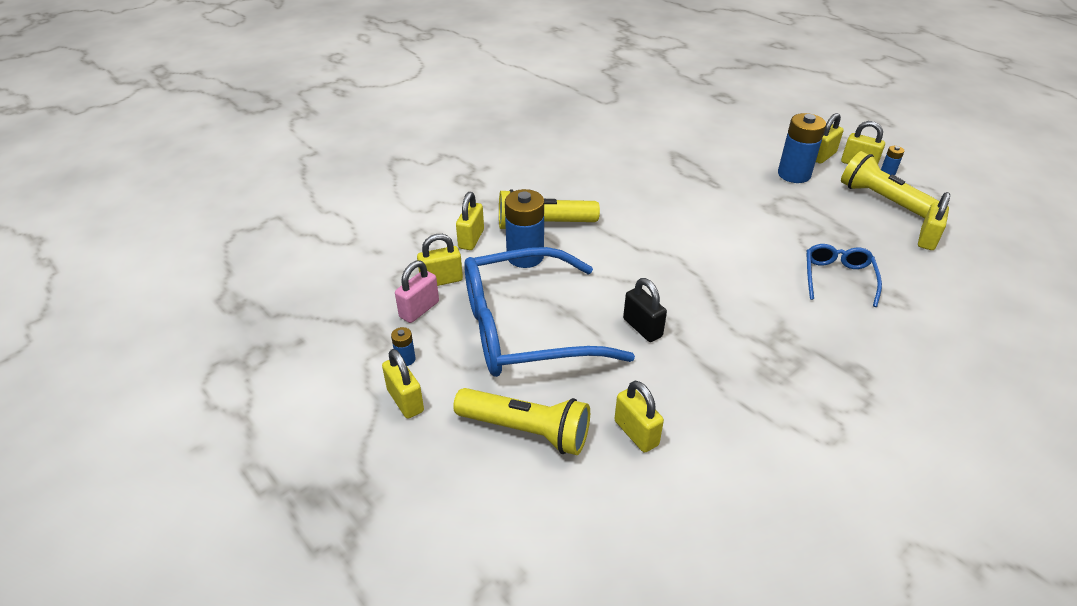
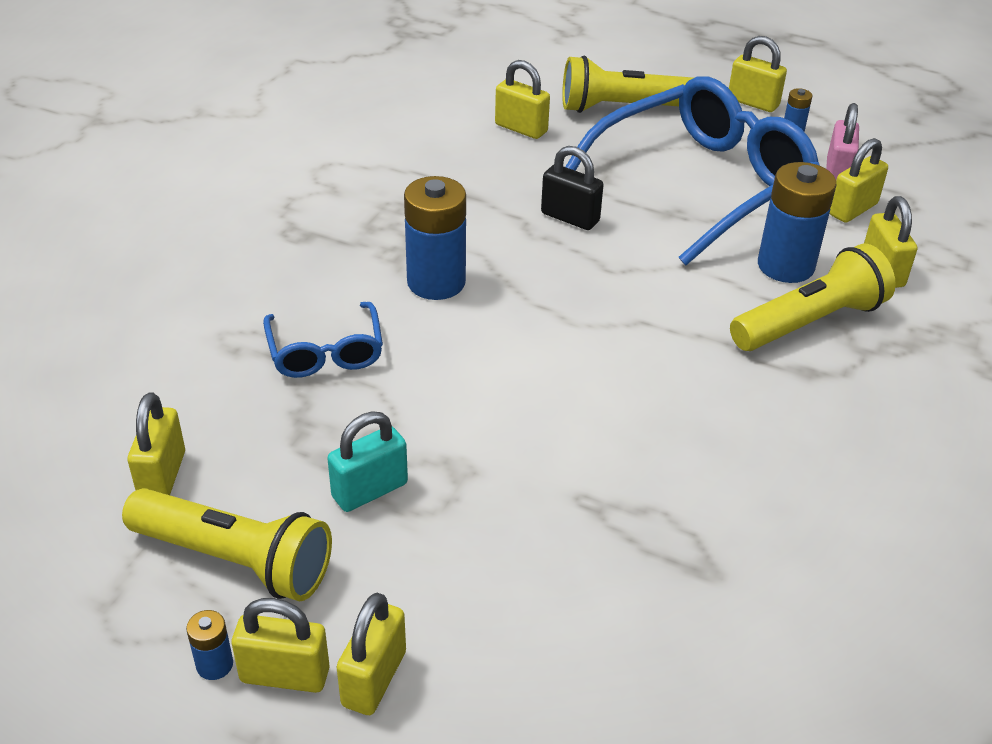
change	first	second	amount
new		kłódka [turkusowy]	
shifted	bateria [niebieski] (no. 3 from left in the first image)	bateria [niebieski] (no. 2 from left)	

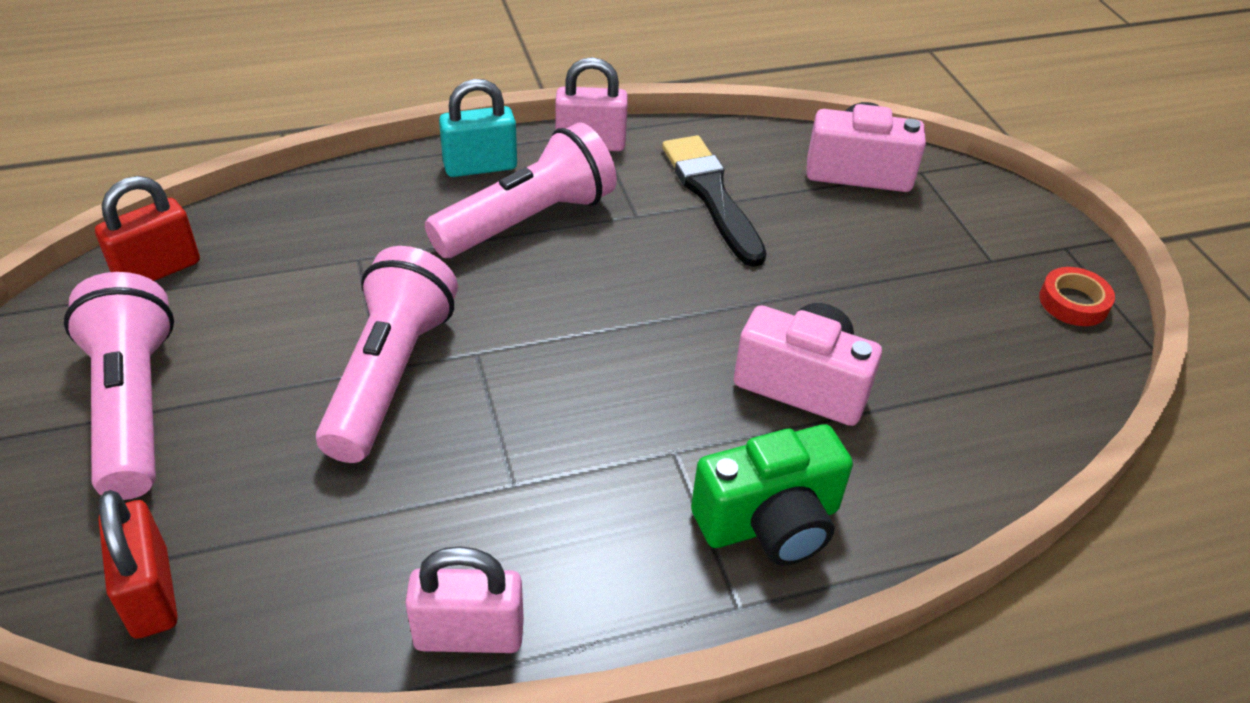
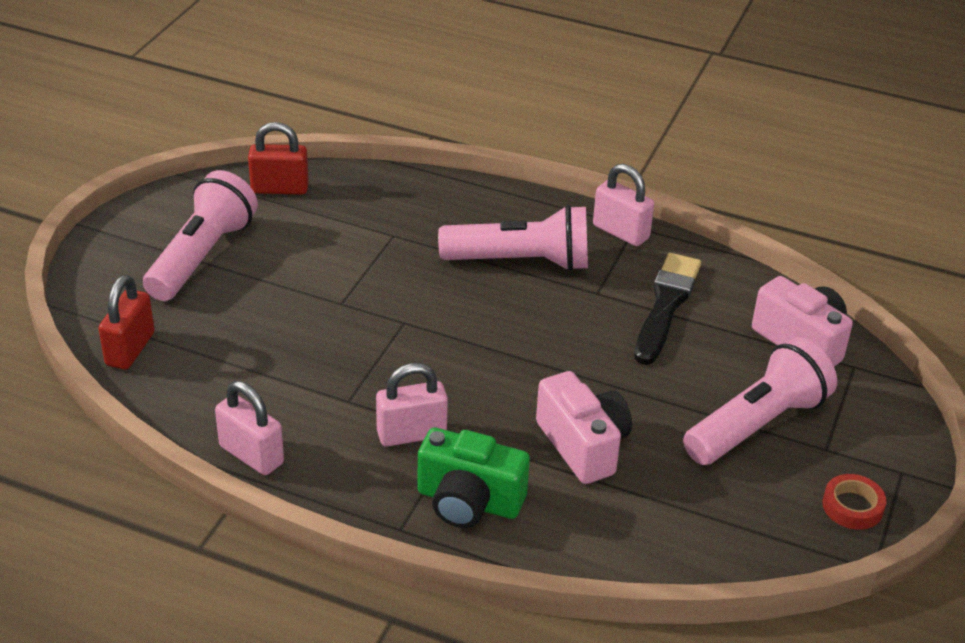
change	first	second	amount
gone	kłódka [turkusowy]		
new		kłódka [różowy] (no. 2 from left)	
shifted	latarka [różowy] (no. 2 from left in the first image)	latarka [różowy] (no. 3 from left)	

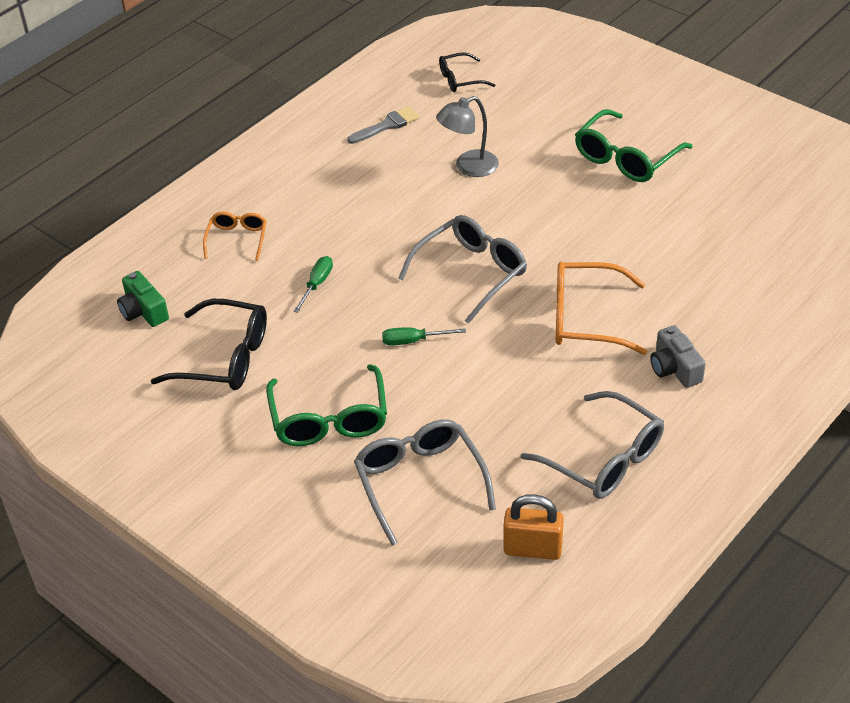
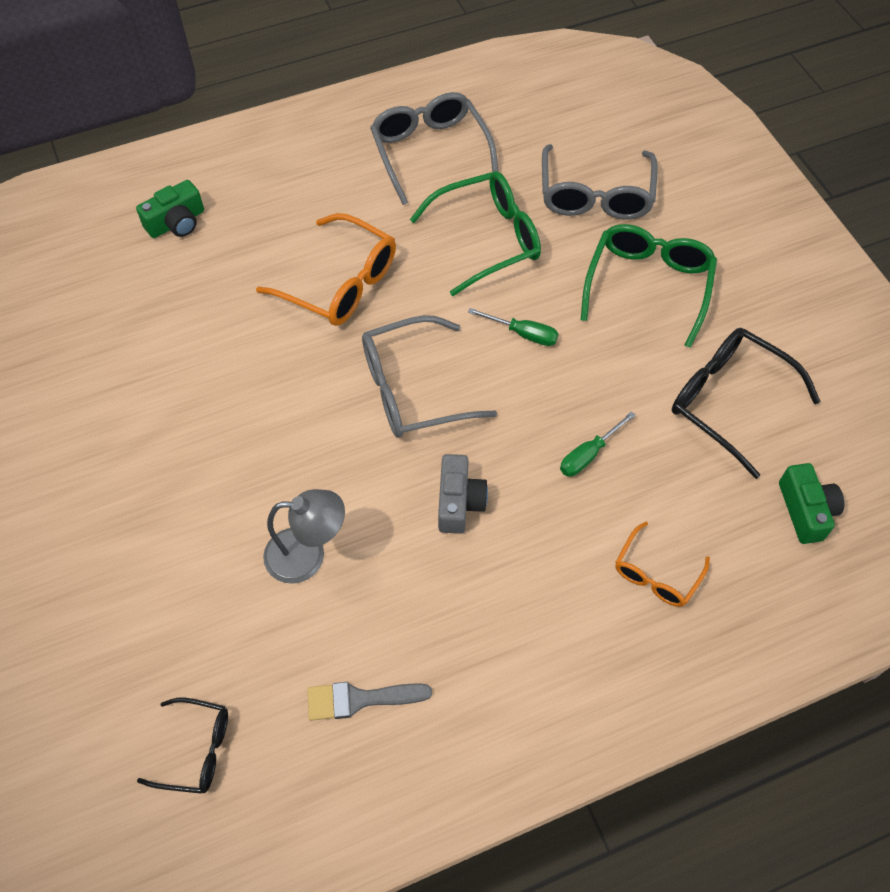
change	first	second	amount
gone	kłódka [pomarańczowy]		
new		aparat fotograficzny [zielony] (no. 1 from left)	
shifted	okulary [zielony] (no. 2 from left in the first image)	okulary [zielony] (no. 1 from left)	
shifted	aparat fotograficzny [szary]		

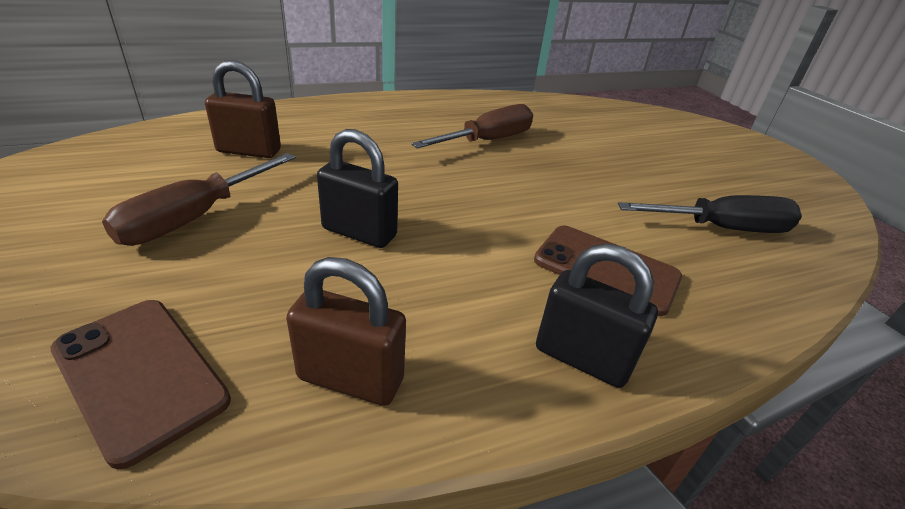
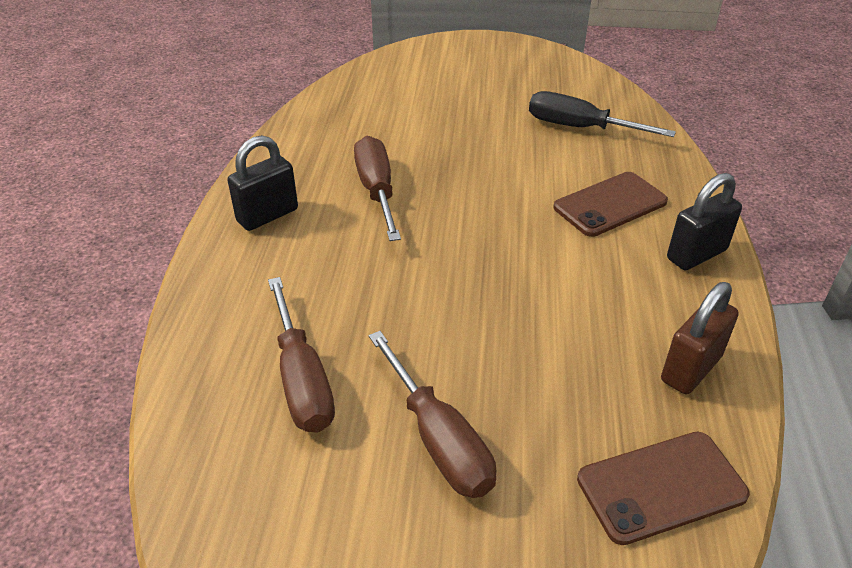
change	first	second	amount
shifted	kłódka [czarny] (no. 1 from left)		
swapped	kłódka [brązowy] (no. 1 from left)	śrubokręt [brązowy] (no. 1 from left)	
rotated	śrubokręt [czarny]		90 degrees counterclockwise

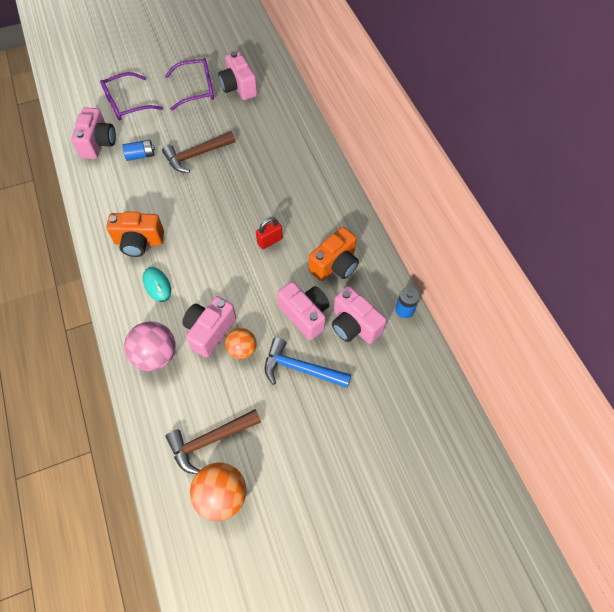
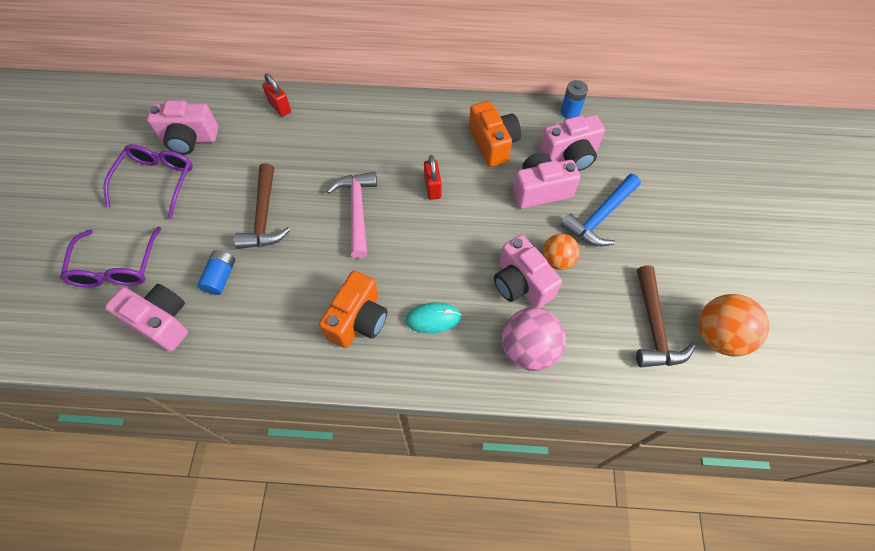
change	first	second	amount
new		kłódka [czerwony] (no. 1 from left)	
new		młotek [różowy]	

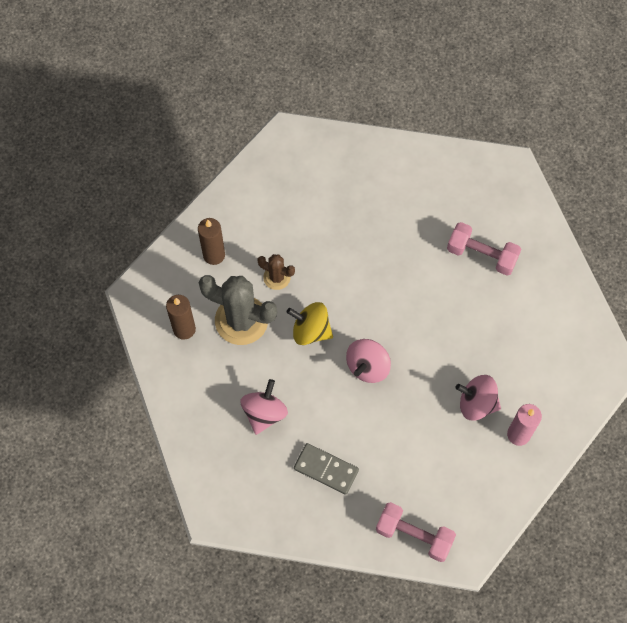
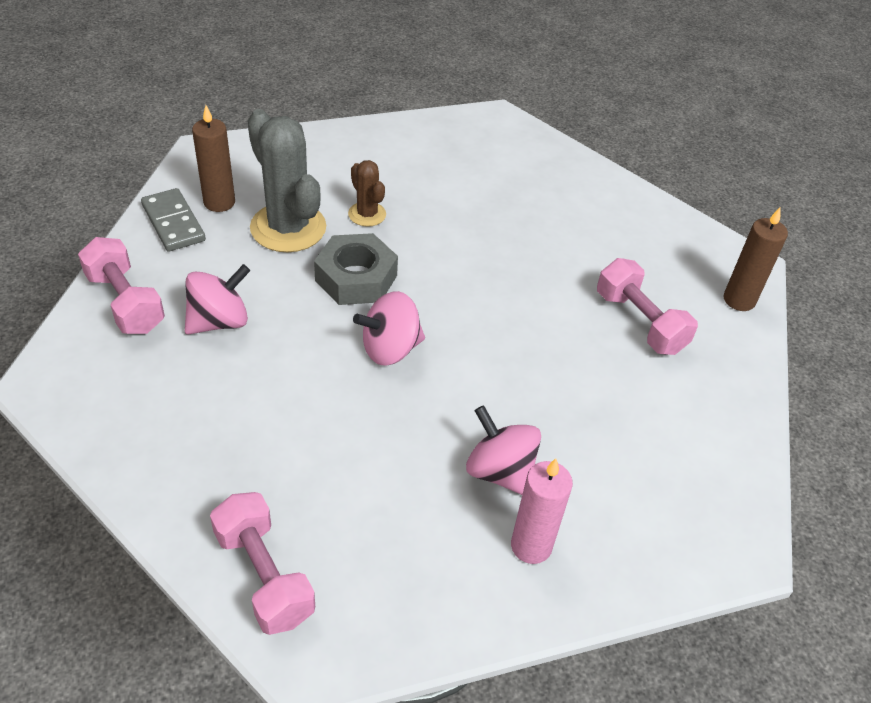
change	first	second	amount
new		hantel [różowy] (no. 1 from left)	
shifted	świeca [brązowy] (no. 2 from left)		
shifted	kostka domina [szary]		
swapped	bączek [żółty]	nakrętka [szary]	

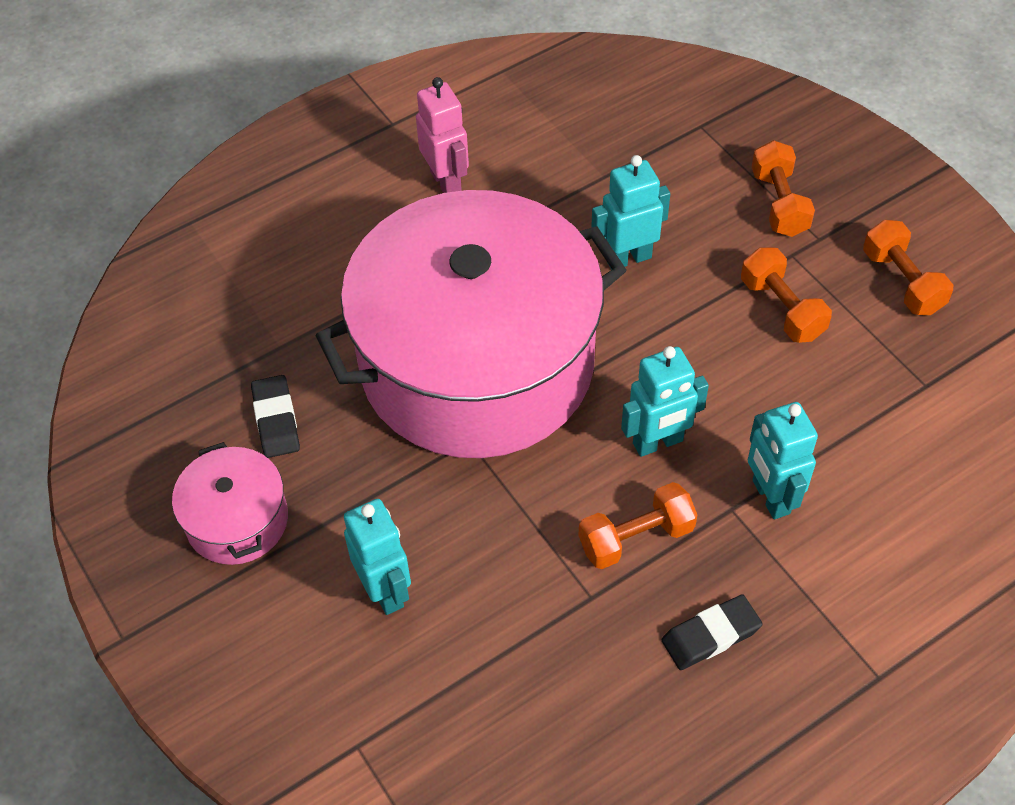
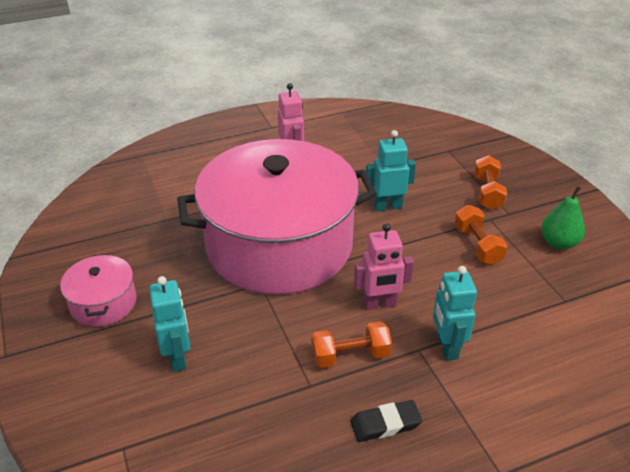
change	first	second	amount
gone	gumka do mazania [czarny] (no. 1 from left)		
swapped	hantel [pomarańczowy] (no. 4 from left)	gruszka [zielony]	
repainted	robot [turkusowy] (no. 3 from left)	robot [różowy] (no. 2 from left)	

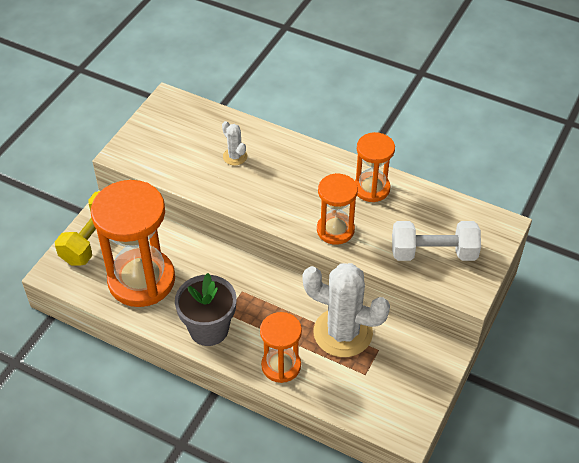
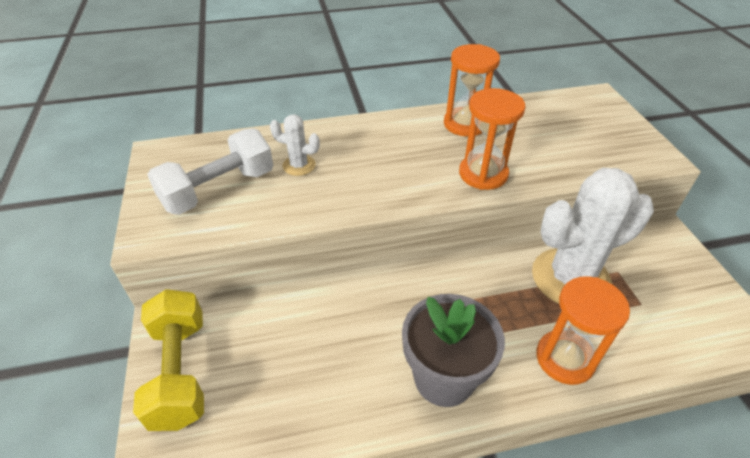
change	first	second	amount
gone	klepsydra [pomarańczowy] (no. 1 from left)		
shifted	hantel [biały]		

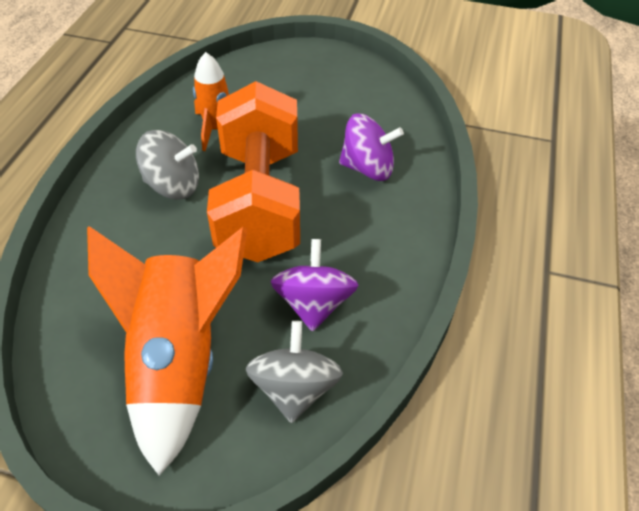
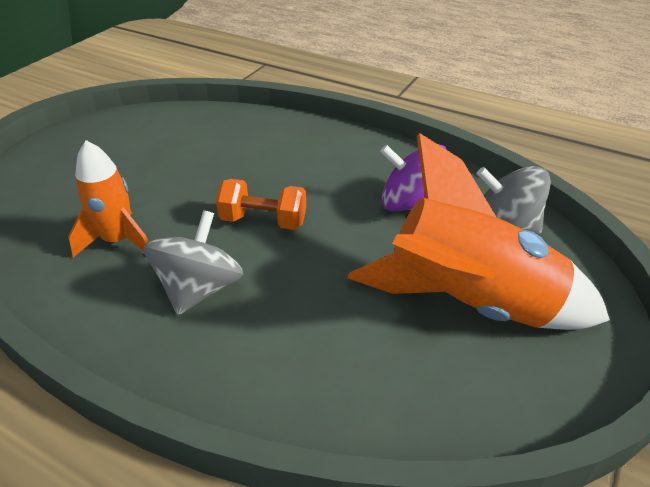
change	first	second	amount
gone	bączek [fioletowy] (no. 2 from left)		
scaled	hantel [pomarańczowy]		x0.43

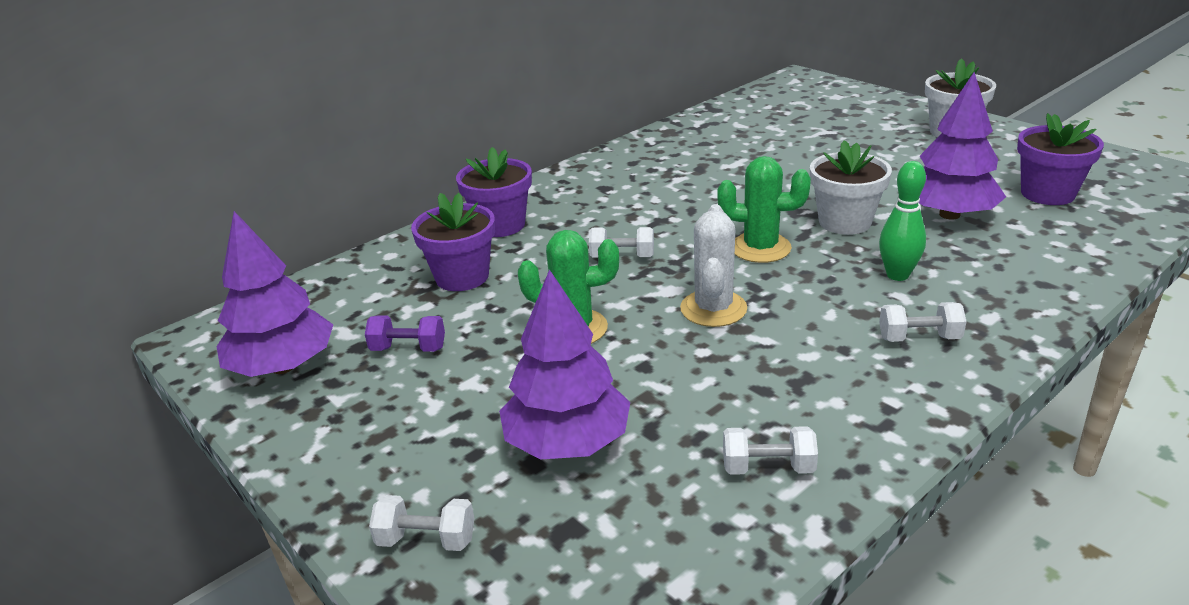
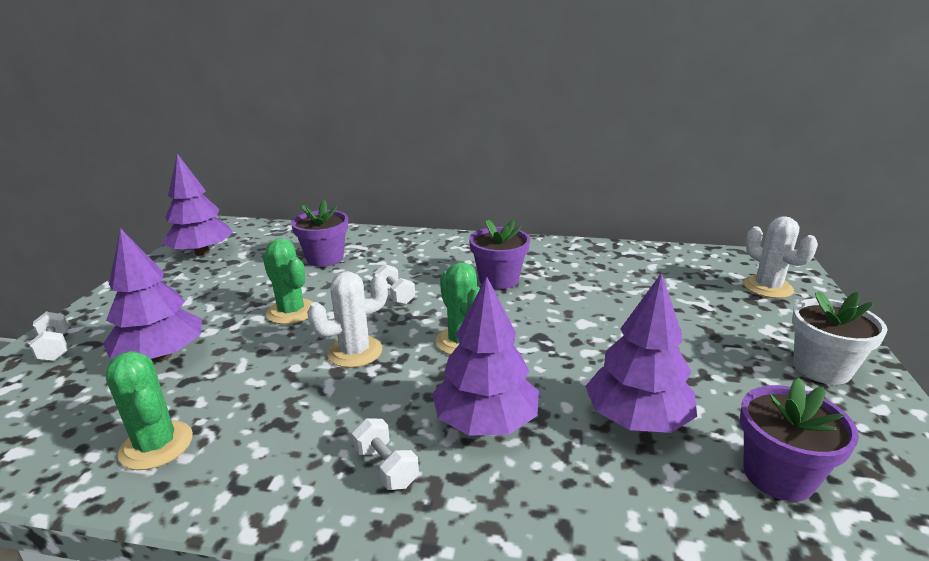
change	first	second	amount
gone	hantel [fioletowy]		
gone	doniczka [biały] (no. 1 from left)		
new		kaktus [biały] (no. 2 from left)	
shifted	doniczka [fioletowy] (no. 2 from left)		
swapped	hantel [biały] (no. 3 from left)	kaktus [zielony] (no. 1 from left)	
swapped	kręgiel [zielony]	drzewko [fioletowy] (no. 3 from left)	

